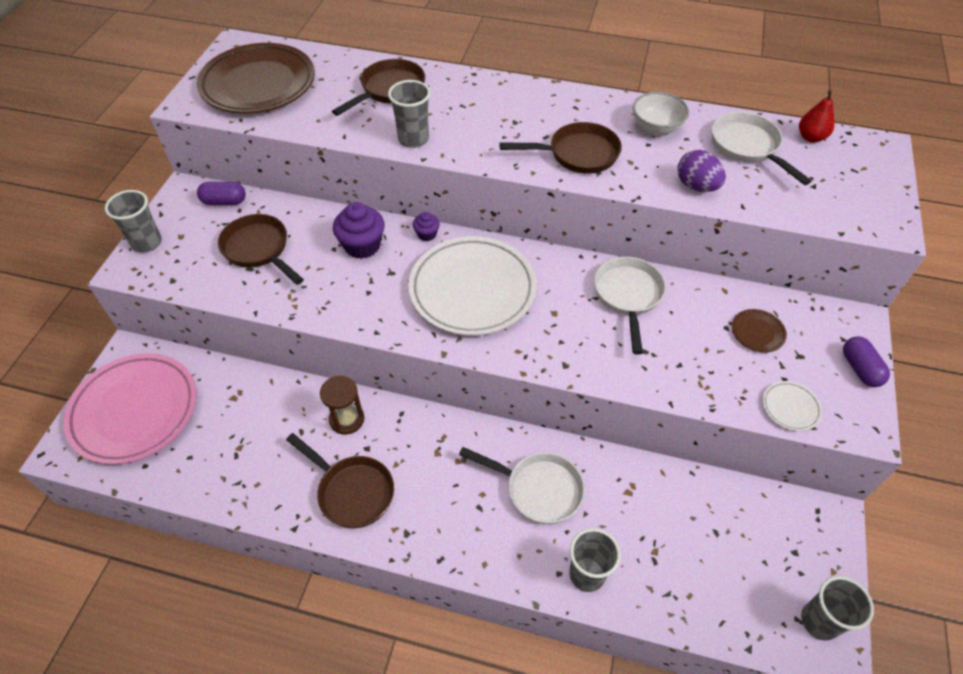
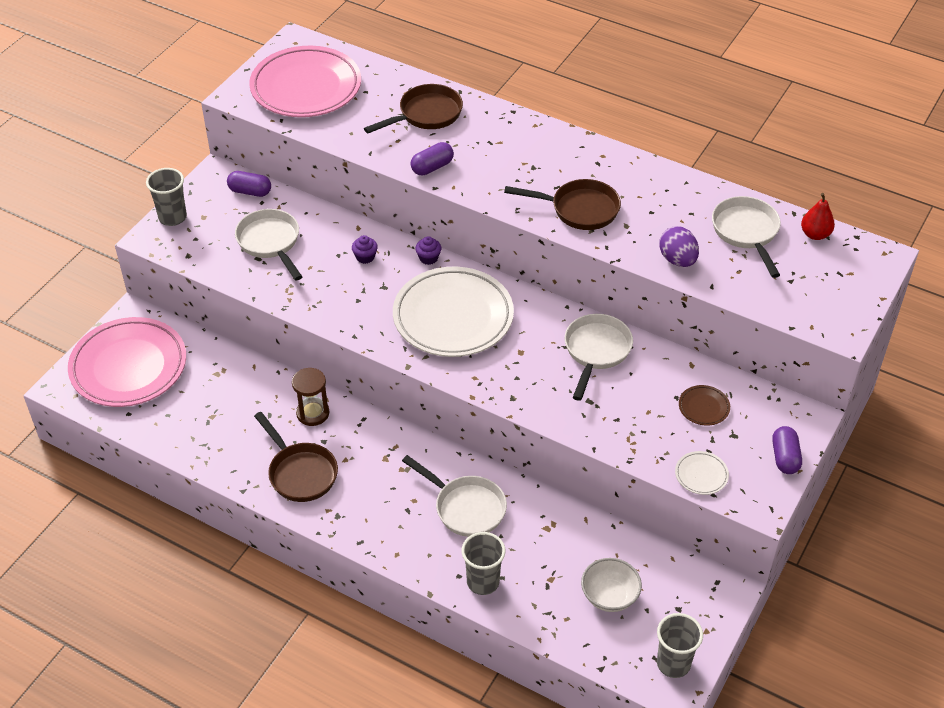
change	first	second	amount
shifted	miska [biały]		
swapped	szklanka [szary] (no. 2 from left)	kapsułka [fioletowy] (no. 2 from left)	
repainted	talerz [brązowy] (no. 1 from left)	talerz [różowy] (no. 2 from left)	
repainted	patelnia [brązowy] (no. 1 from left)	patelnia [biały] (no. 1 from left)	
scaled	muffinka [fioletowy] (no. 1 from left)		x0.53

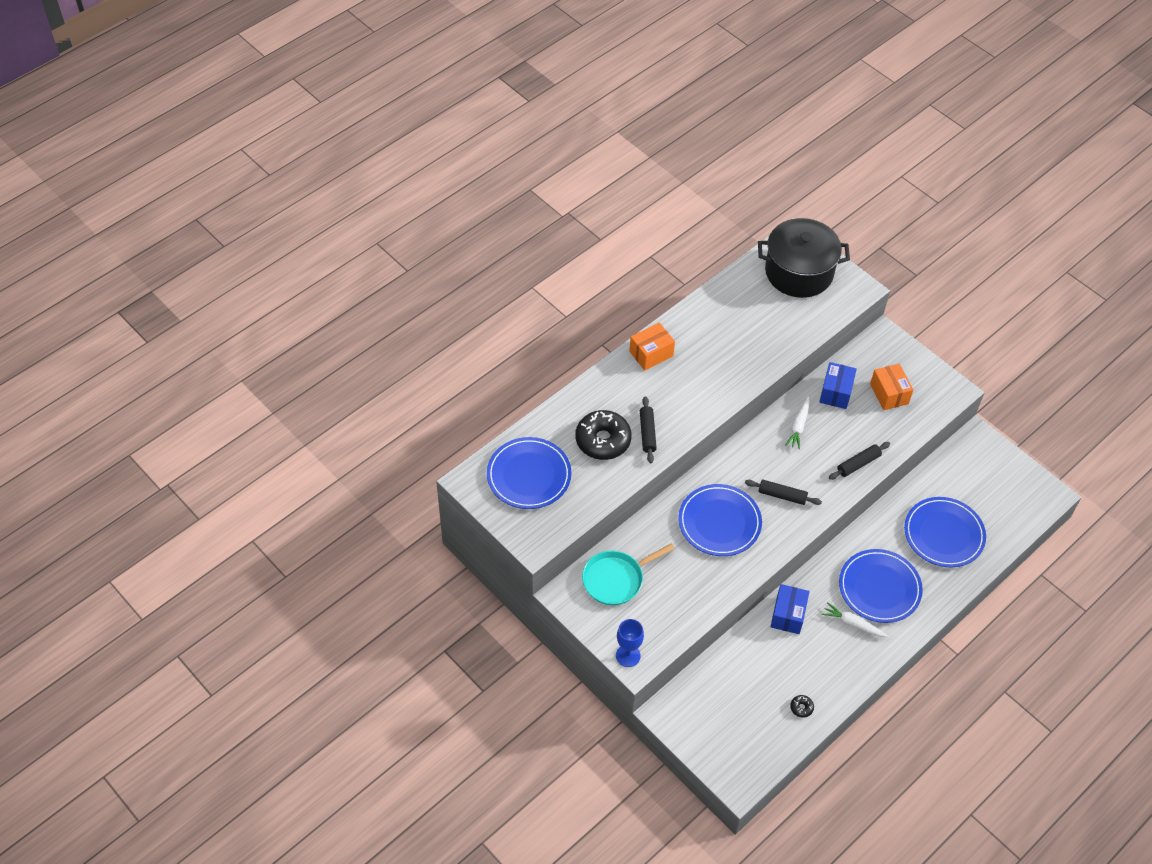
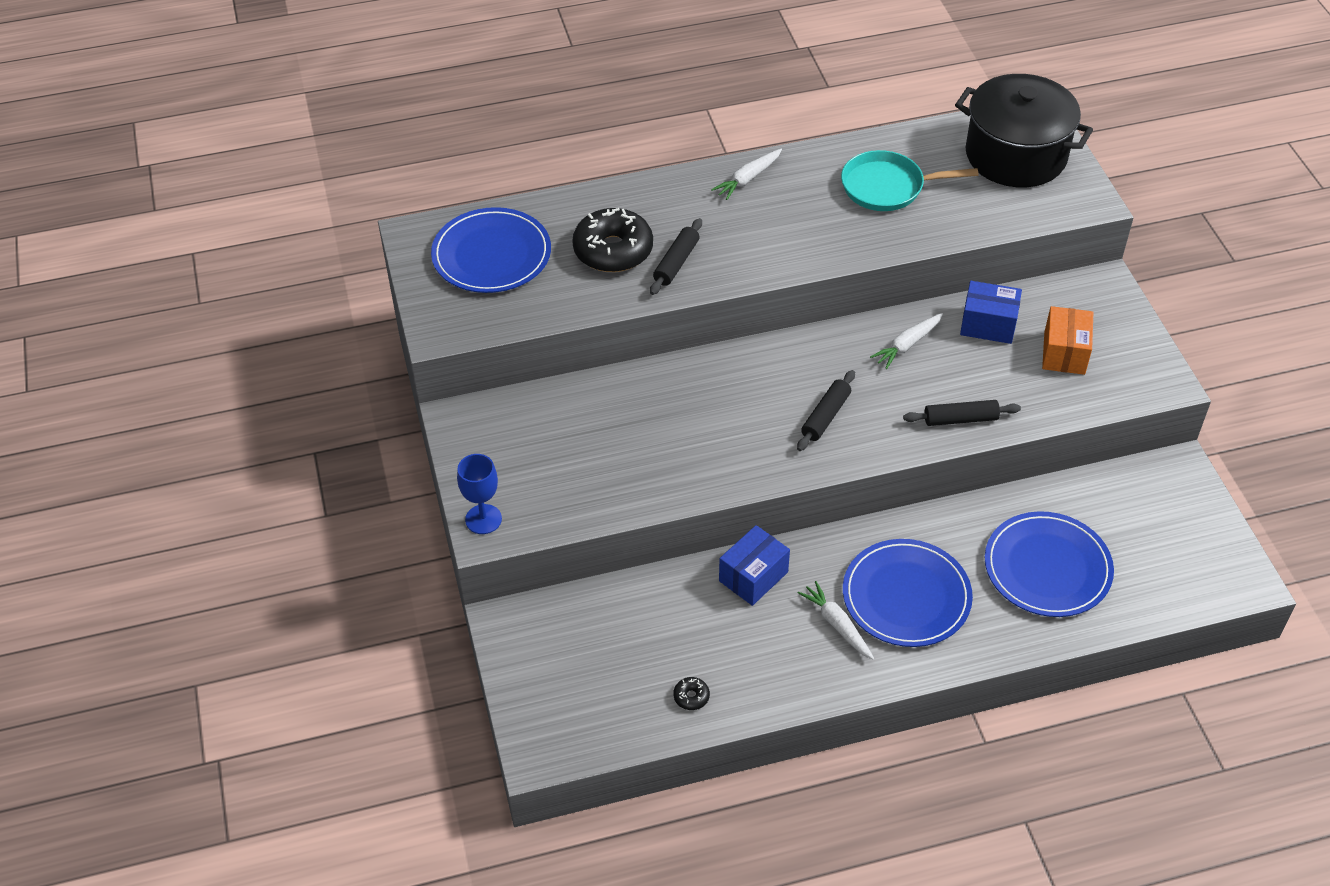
change	first	second	amount
gone	talerz [niebieski] (no. 2 from left)		
shifted	patelnia [turkusowy]		
swapped	pudełko [pomarańczowy] (no. 1 from left)	marchewka [biały] (no. 1 from left)	
rotated	wałek do ciasta [czarny] (no. 2 from left)		75 degrees clockwise
rotated	pudełko [niebieski] (no. 2 from left)		60 degrees clockwise

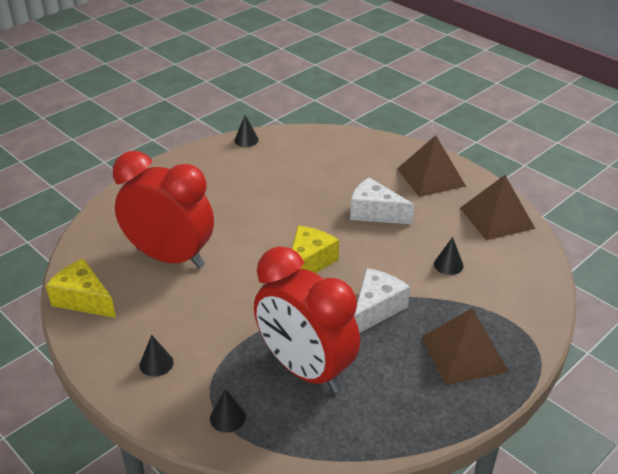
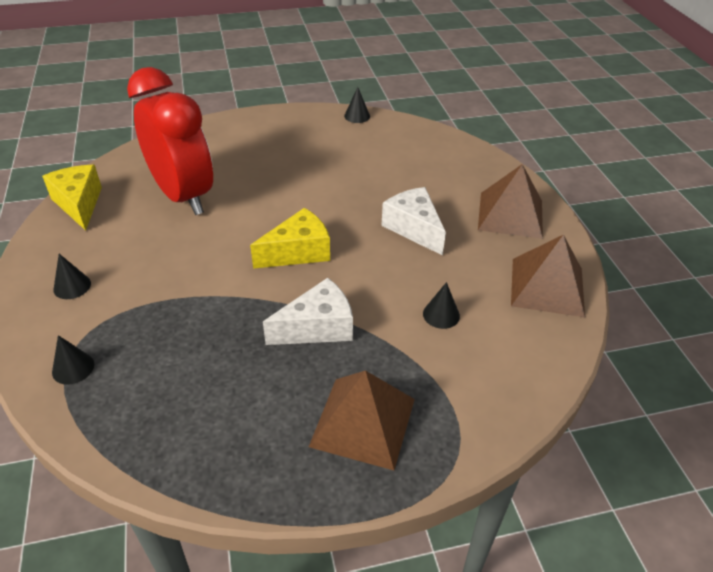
change	first	second	amount
gone	budzik [czerwony] (no. 2 from left)		

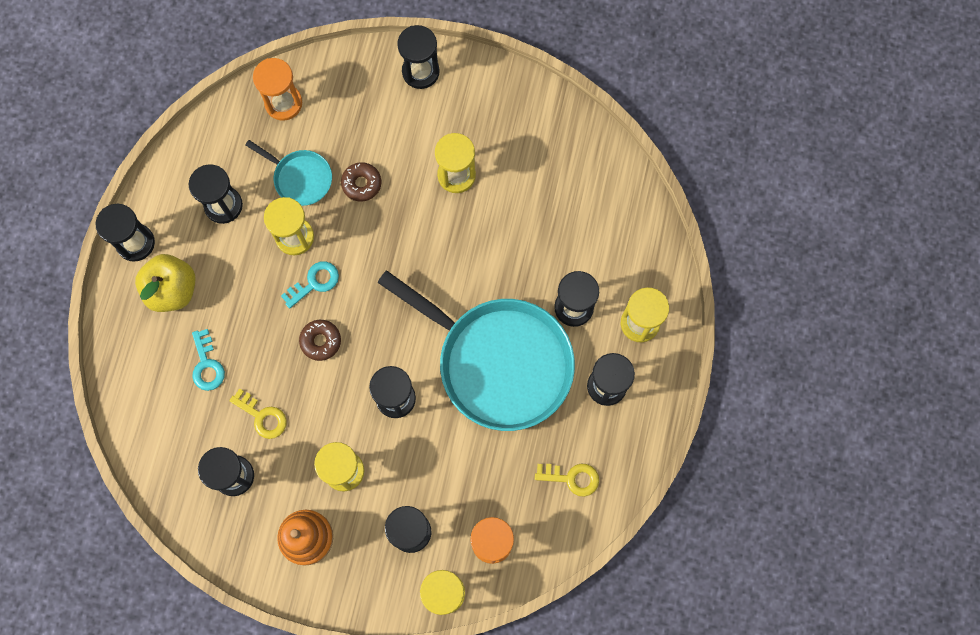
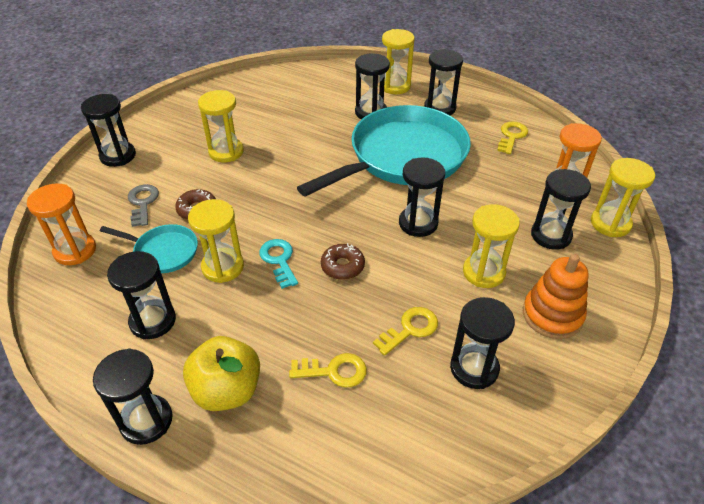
change	first	second	amount
new		klucz [szary]	
repainted	klucz [turkusowy] (no. 1 from left)	klucz [żółty] (no. 1 from left)	
rotated	patelnia [turkusowy] (no. 1 from left)		60 degrees clockwise

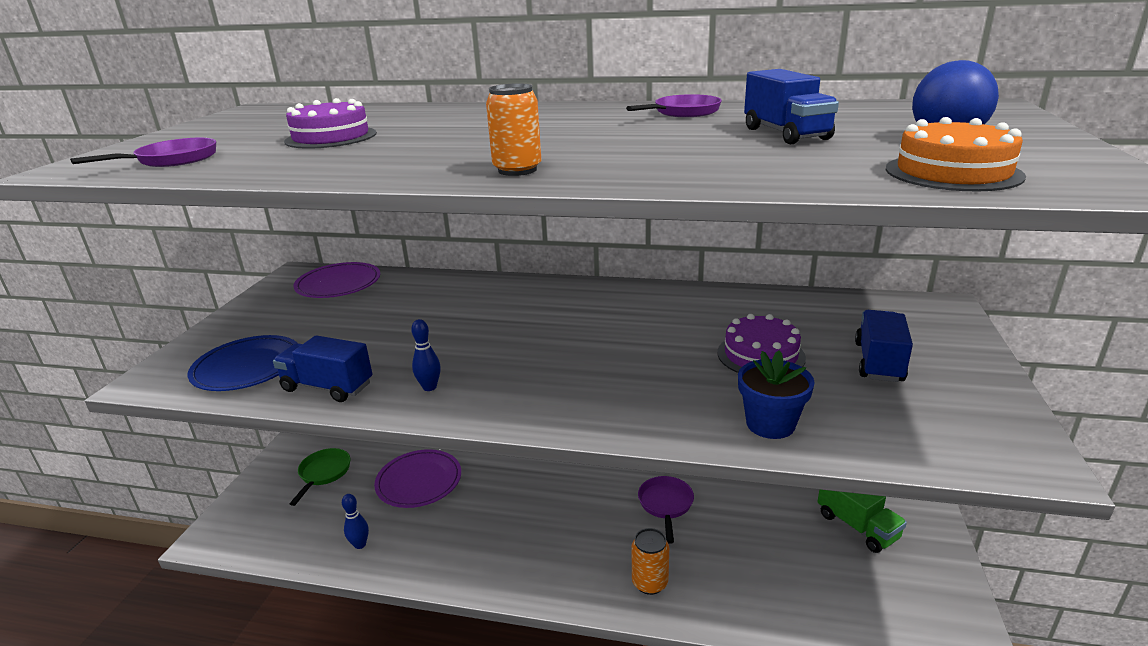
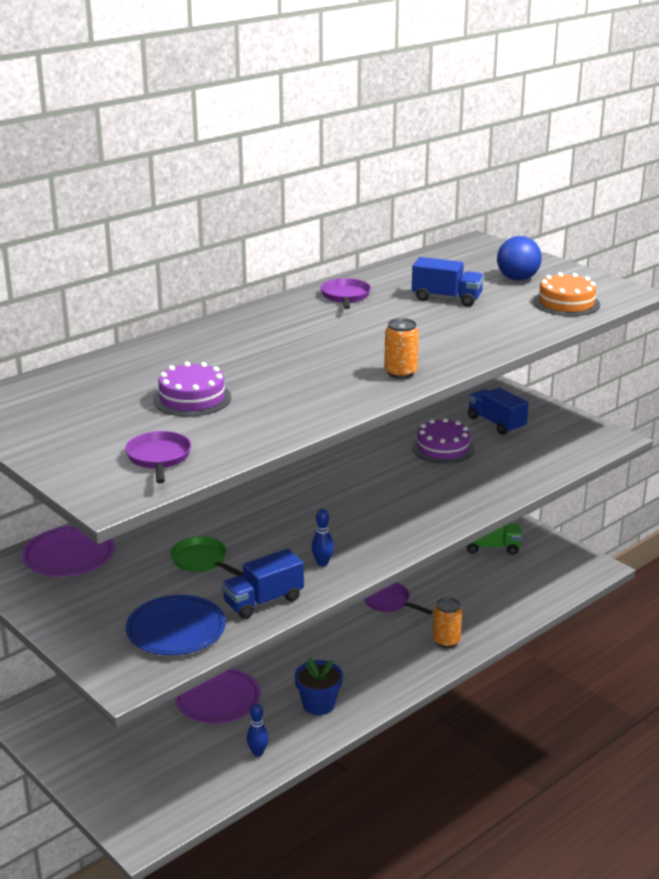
change	first	second	amount
shifted	patelnia [zielony]		
shifted	doniczka [niebieski]		

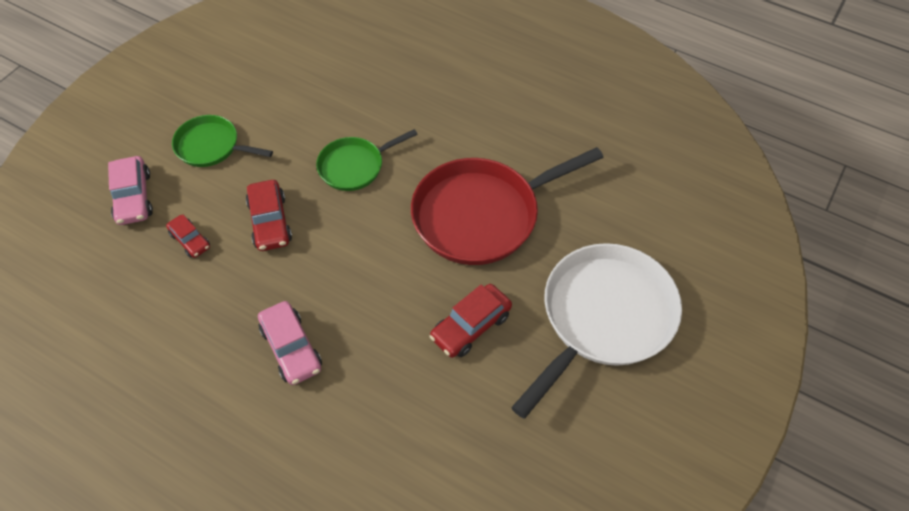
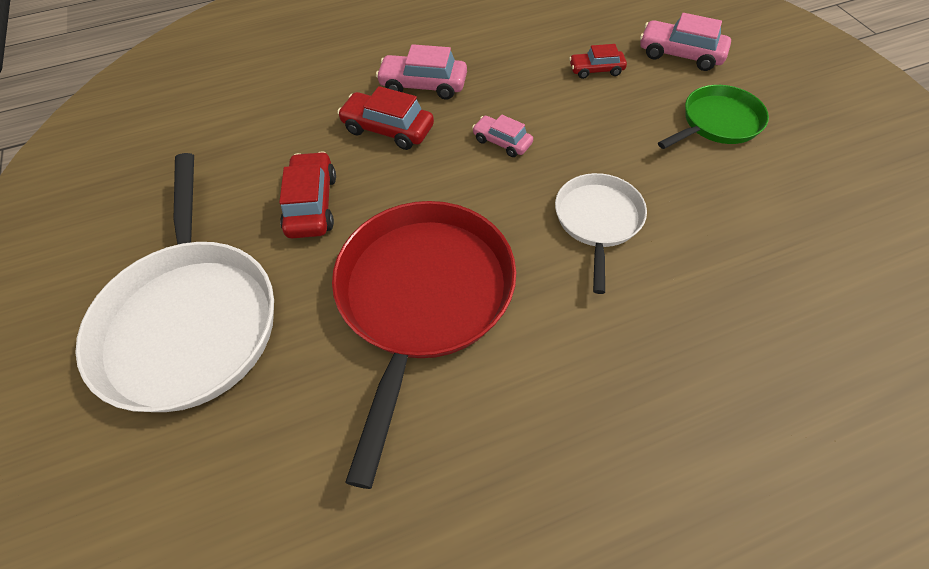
change	first	second	amount
new		samochód [różowy] (no. 2 from left)	
shifted	samochód [czerwony] (no. 2 from left)		
repainted	patelnia [zielony] (no. 2 from left)	patelnia [biały] (no. 2 from left)	

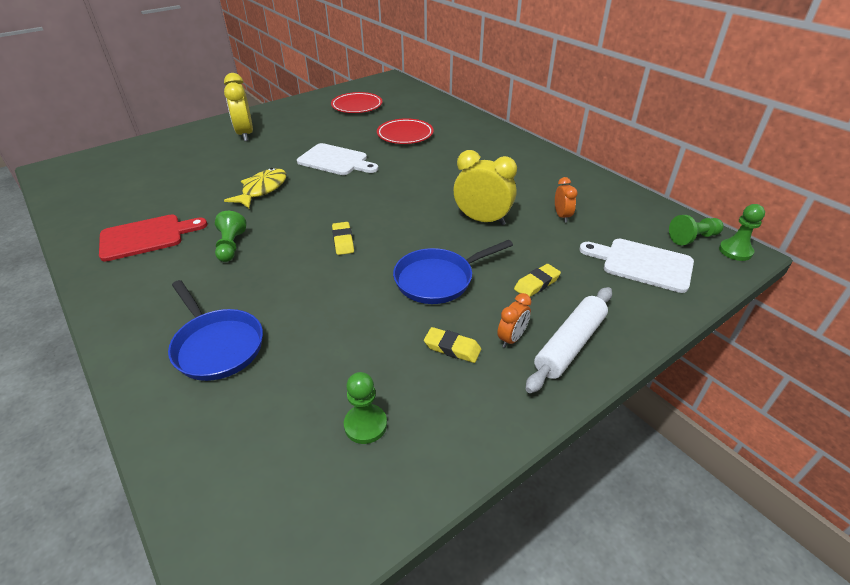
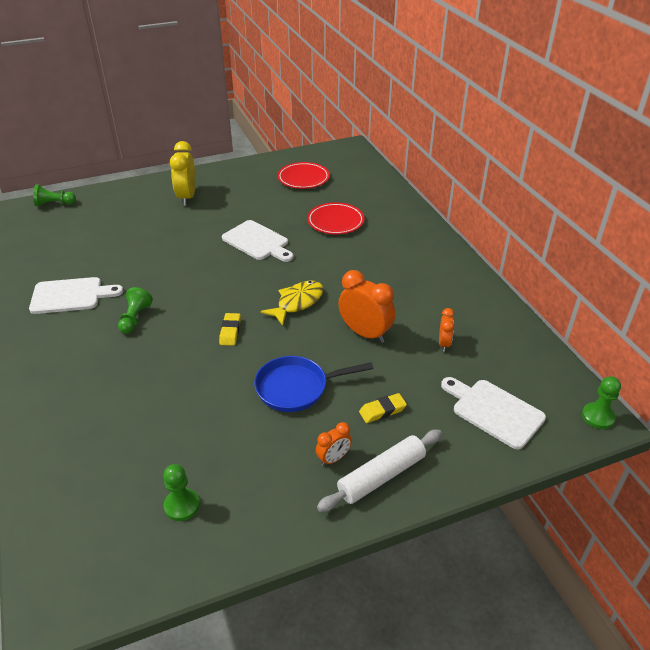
change	first	second	amount
gone	patelnia [niebieski] (no. 1 from left)		
gone	gumka do mazania [żółty] (no. 2 from left)		
shifted	ryba [żółty]		
shifted	pionek [zielony] (no. 3 from left in the first image)	pionek [zielony] (no. 1 from left)	
repainted	deska do krojenia [czerwony]	deska do krojenia [biały] (no. 1 from left)	
repainted	budzik [żółty] (no. 2 from left)	budzik [pomarańczowy] (no. 2 from left)	

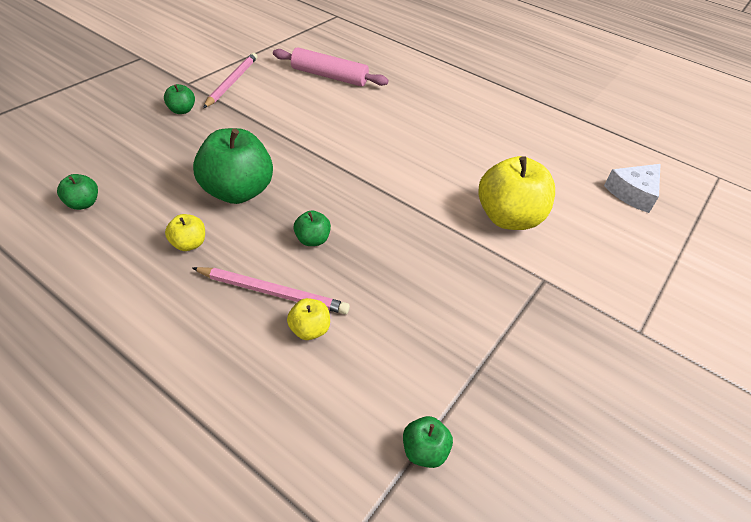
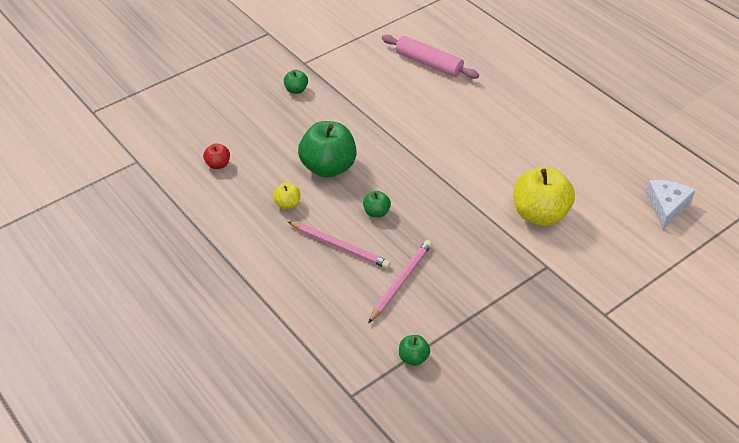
change	first	second	amount
gone	jabłko [żółty] (no. 2 from left)		
shifted	ołówek [różowy] (no. 1 from left in the first image)	ołówek [różowy] (no. 2 from left)	
repainted	jabłko [zielony] (no. 1 from left)	jabłko [czerwony]	
rotated	ser [biały]		135 degrees clockwise

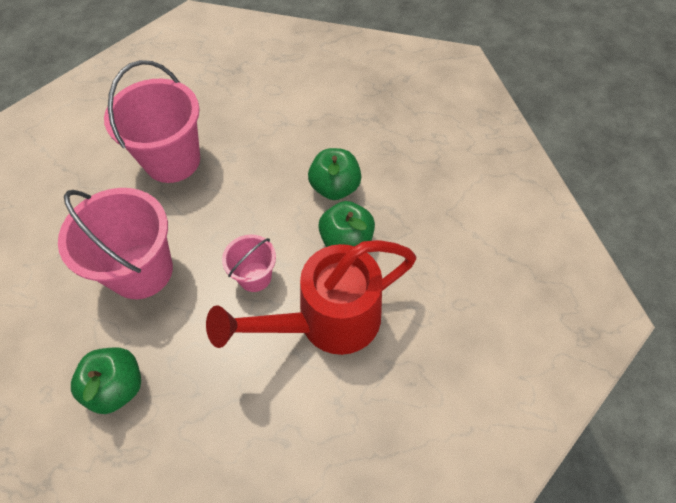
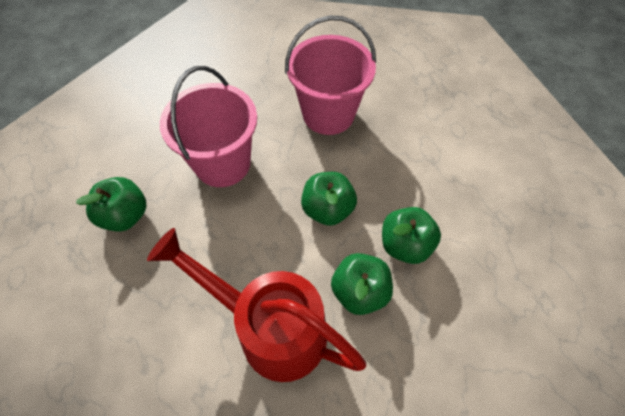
change	first	second	amount
gone	wiadro [różowy] (no. 3 from left)		
new		jabłko [zielony] (no. 2 from left)	

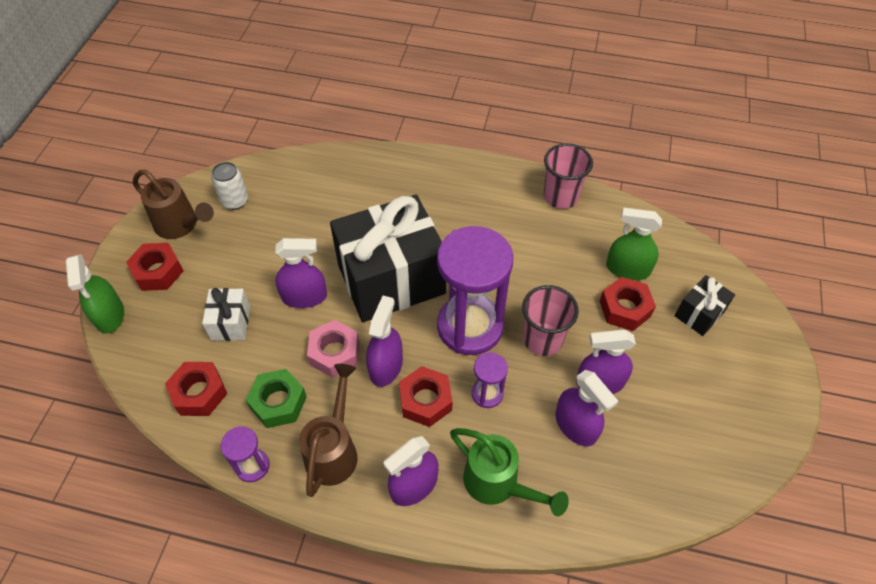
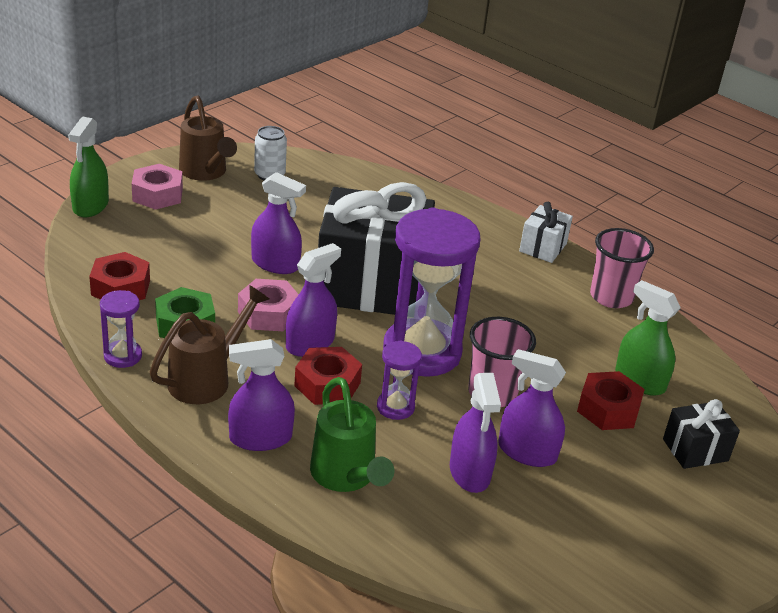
change	first	second	amount
shifted	prezent [biały]		
repainted	nakrętka [czerwony] (no. 1 from left)	nakrętka [różowy] (no. 1 from left)	

